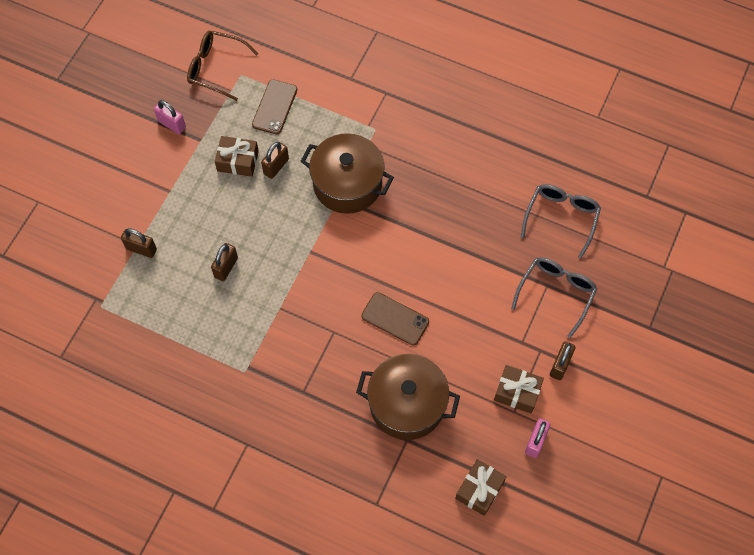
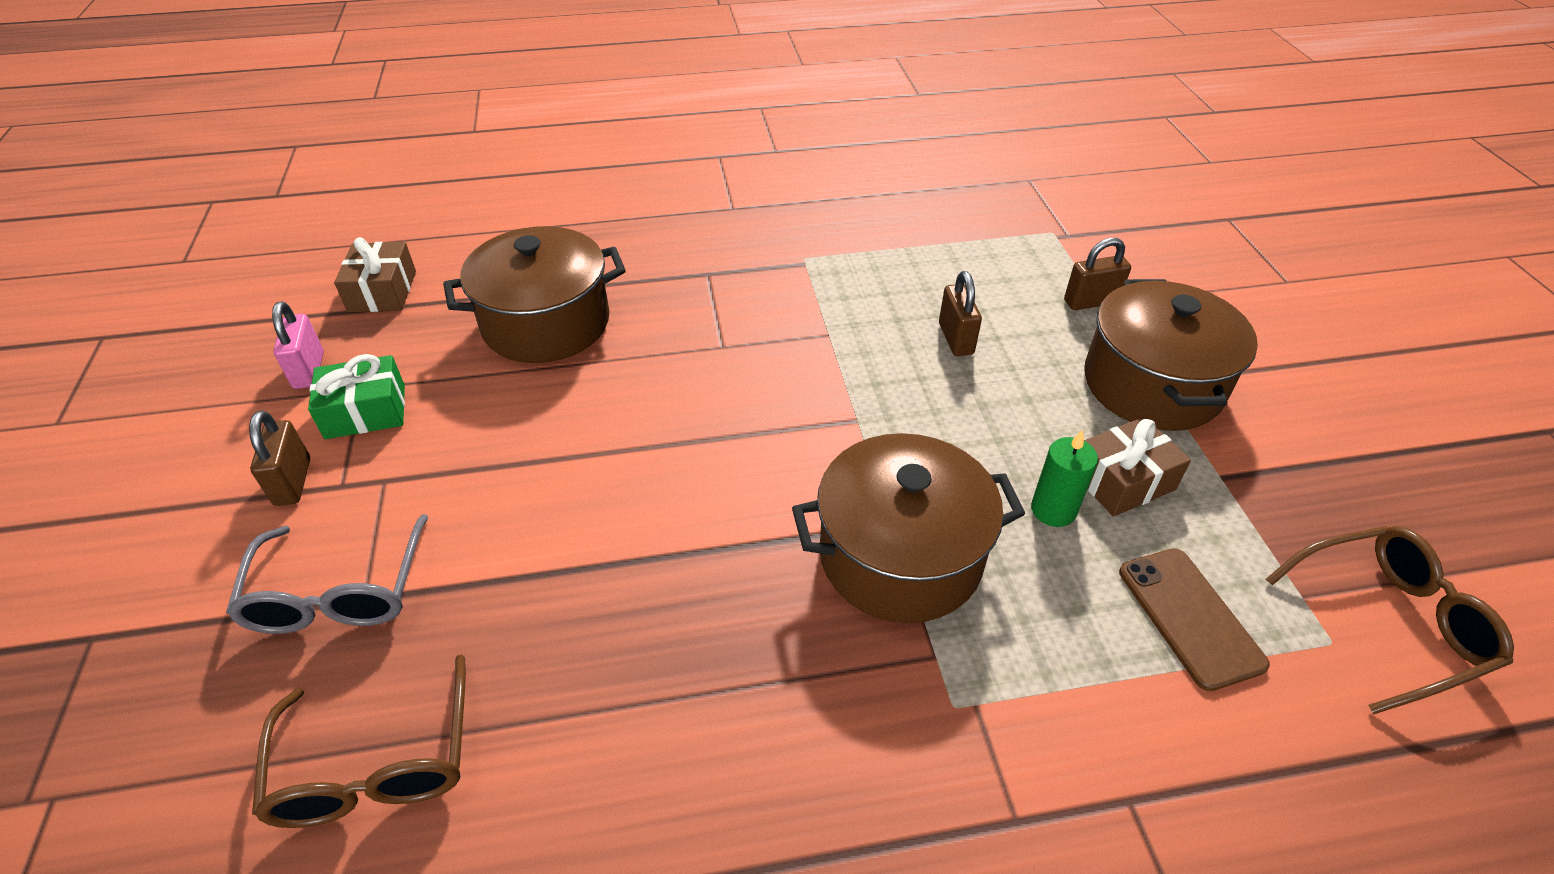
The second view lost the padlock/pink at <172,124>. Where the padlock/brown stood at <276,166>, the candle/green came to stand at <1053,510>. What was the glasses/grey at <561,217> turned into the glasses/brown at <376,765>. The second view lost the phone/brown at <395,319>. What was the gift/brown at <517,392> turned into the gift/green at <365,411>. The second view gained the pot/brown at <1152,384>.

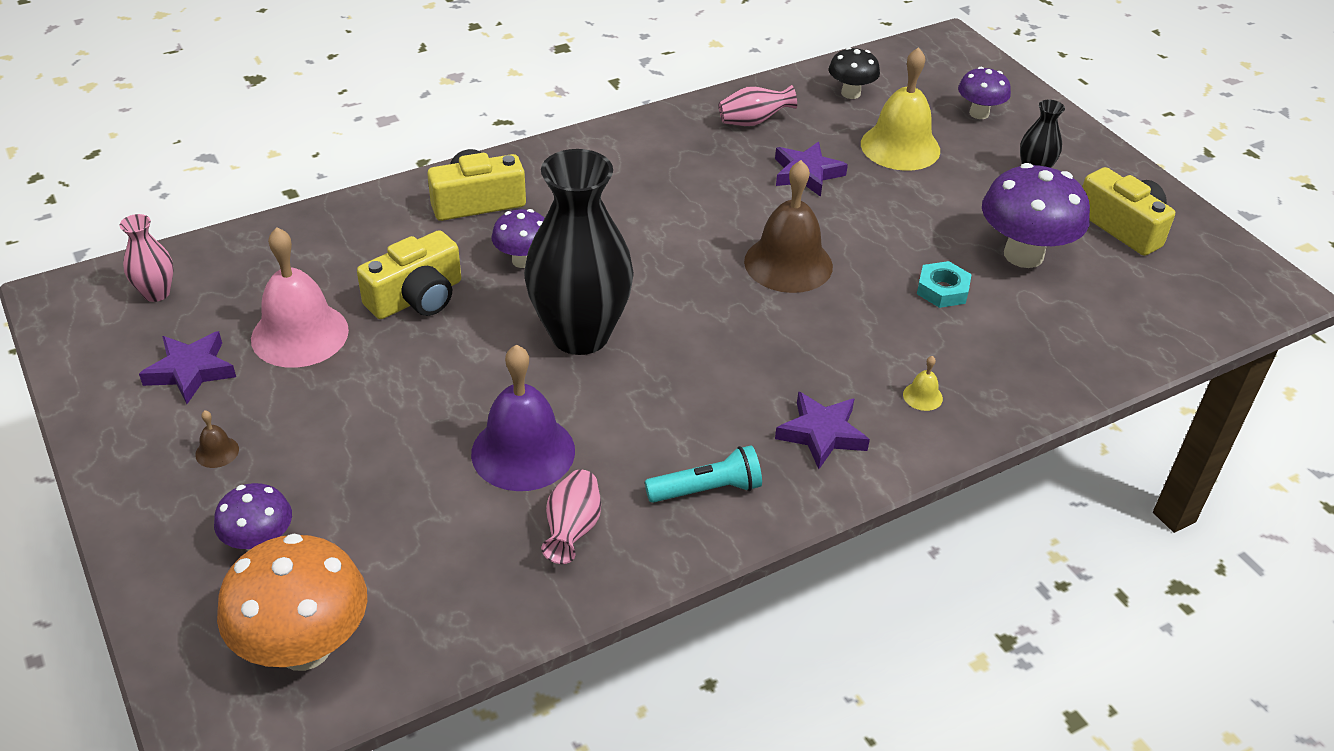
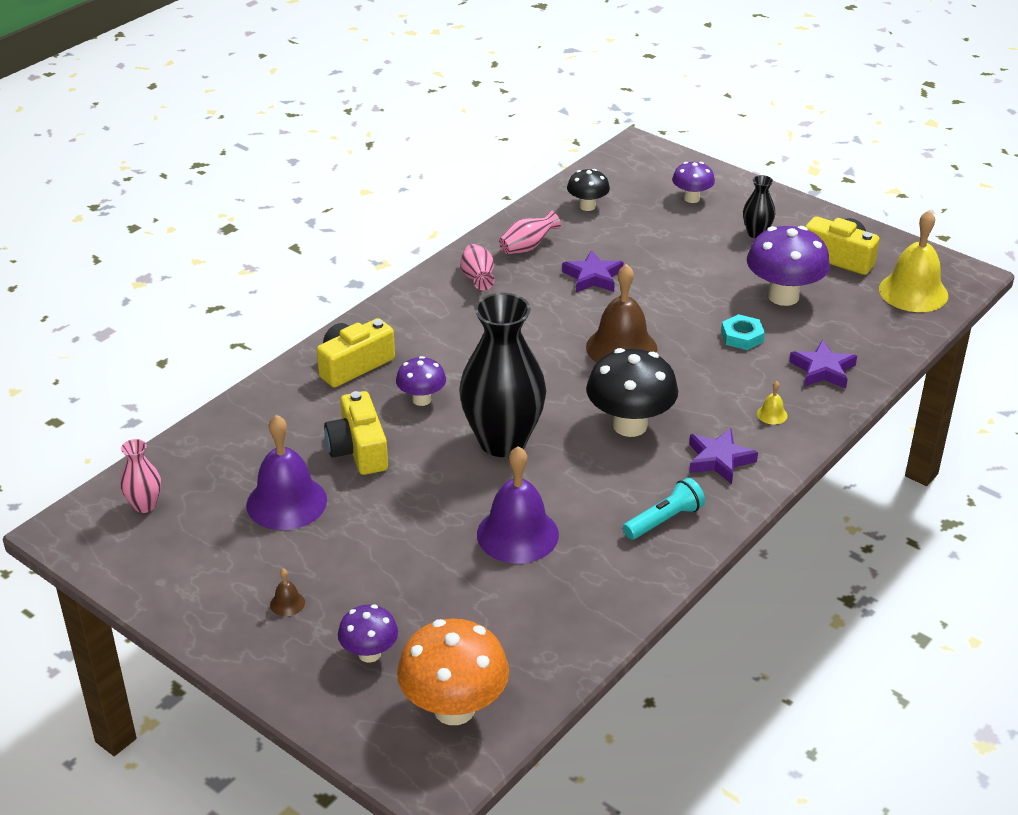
The bell/yellow ended up elsewhere, having gone from <900,147> to <913,292>. What was the bell/pink at <300,334> turned into the bell/purple at <286,502>. The camera/yellow at <417,297> ended up facing another way, 135 degrees clockwise from before. The star/purple ended up elsewhere, having gone from <191,371> to <823,370>. The vase/pink ended up elsewhere, having gone from <572,530> to <478,279>. The second view gained the mushroom/black at <630,425>.

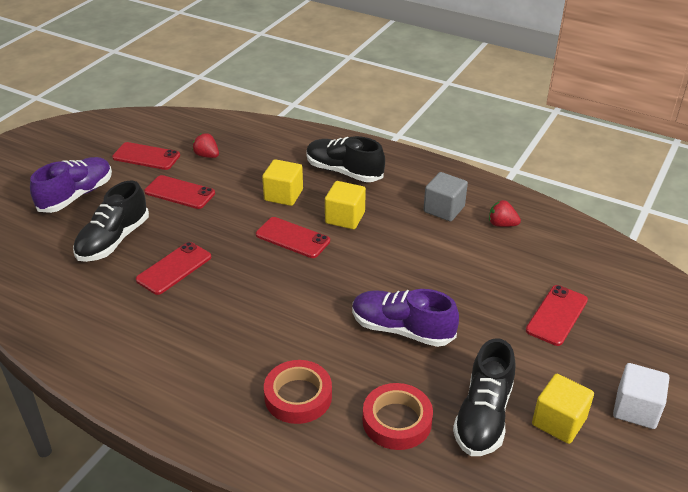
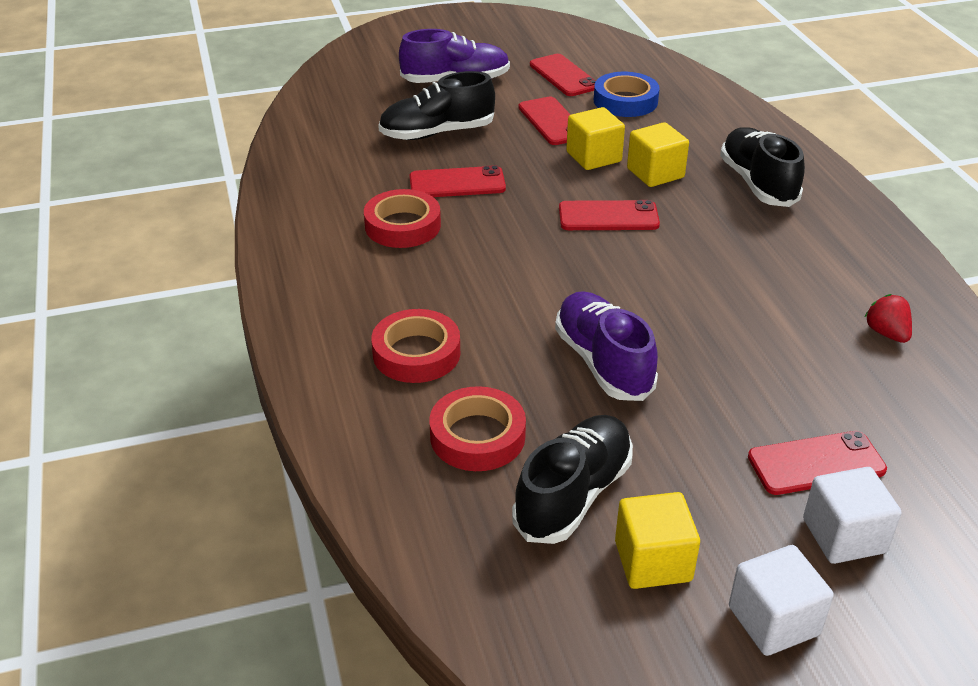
Where the strawberry/red stood at <207,155>, the tape/blue came to stand at <625,101>. The second view lost the cube/grey at <444,209>. The cube/yellow ended up elsewhere, having gone from <345,218> to <593,157>. The phone/red at <292,238> ended up facing another way, 75 degrees counterclockwise from before. The shoe/black at <483,416> ended up facing another way, 150 degrees clockwise from before. The second view gained the tape/red at <402,226>. The second view gained the cube/white at <844,536>.

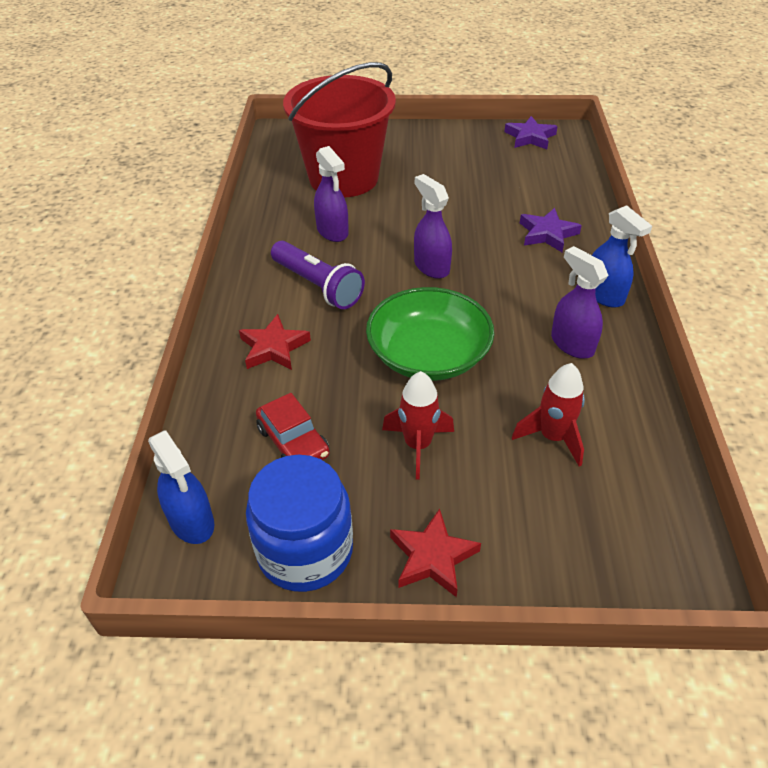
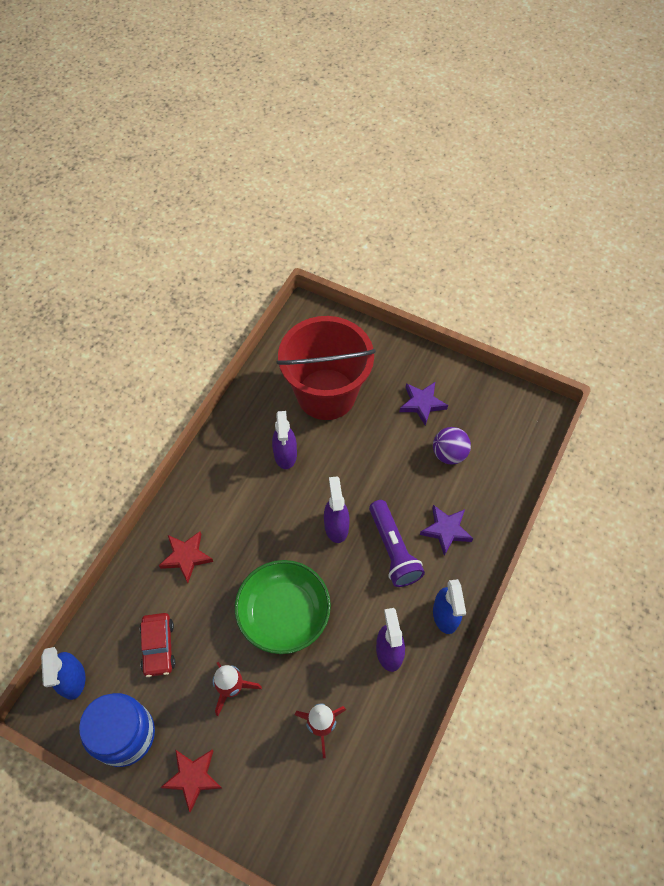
The star/purple ended up elsewhere, having gone from <530,137> to <422,404>. The flashlight/purple ended up elsewhere, having gone from <317,286> to <393,549>. The second view gained the ball/purple at <449,454>.

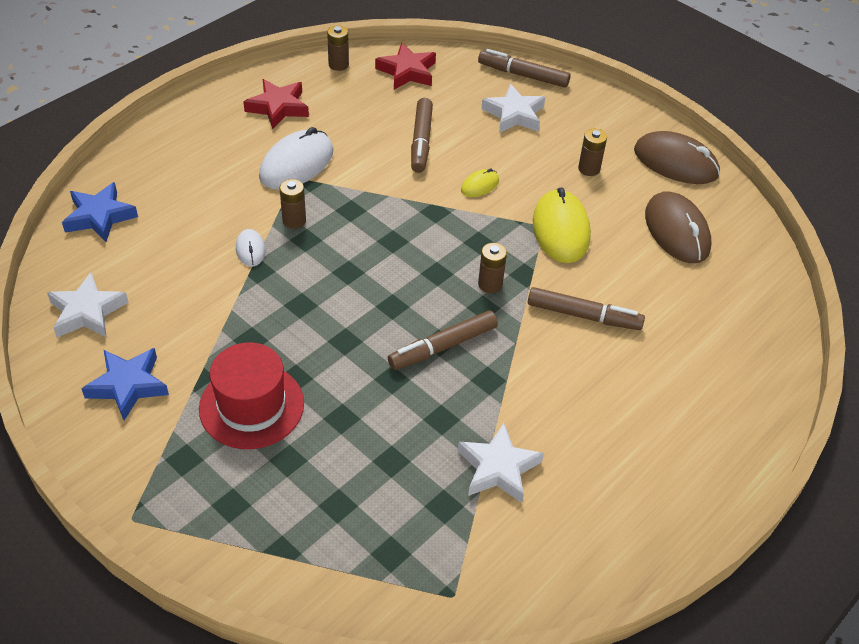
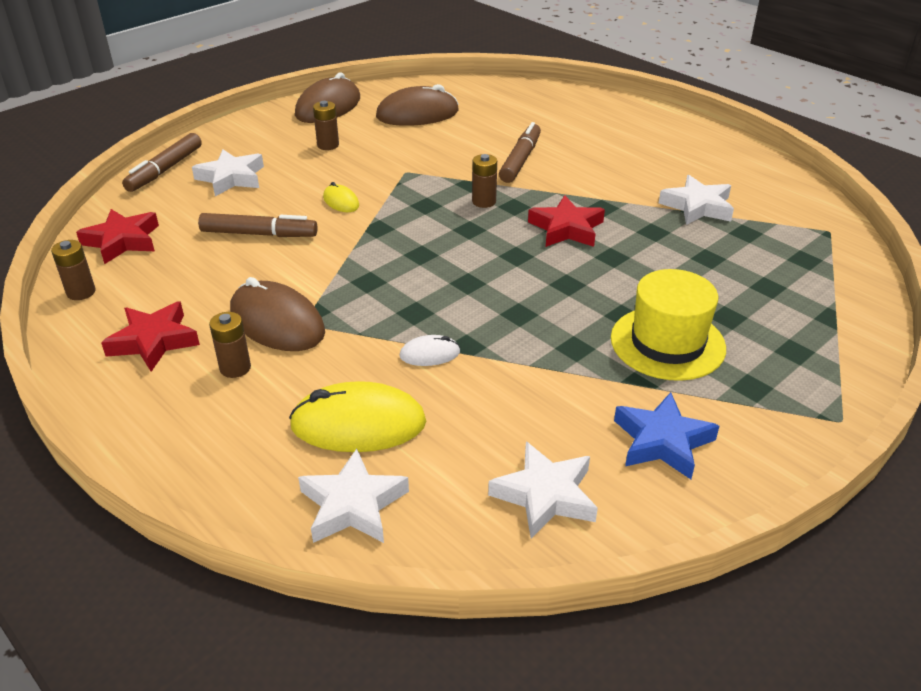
What was the mouse/white at <297,164> turned into the mouse/brown at <277,322>. The battery/brown ended up elsewhere, having gone from <294,220> to <235,368>. What was the star/blue at <100,217> turned into the star/white at <353,505>. The mouse/yellow ended up elsewhere, having gone from <561,230> to <358,424>. Where the marker/brown stood at <442,346>, the star/red came to stand at <566,229>. What was the hat/red at <251,406> turned into the hat/yellow at <667,343>.

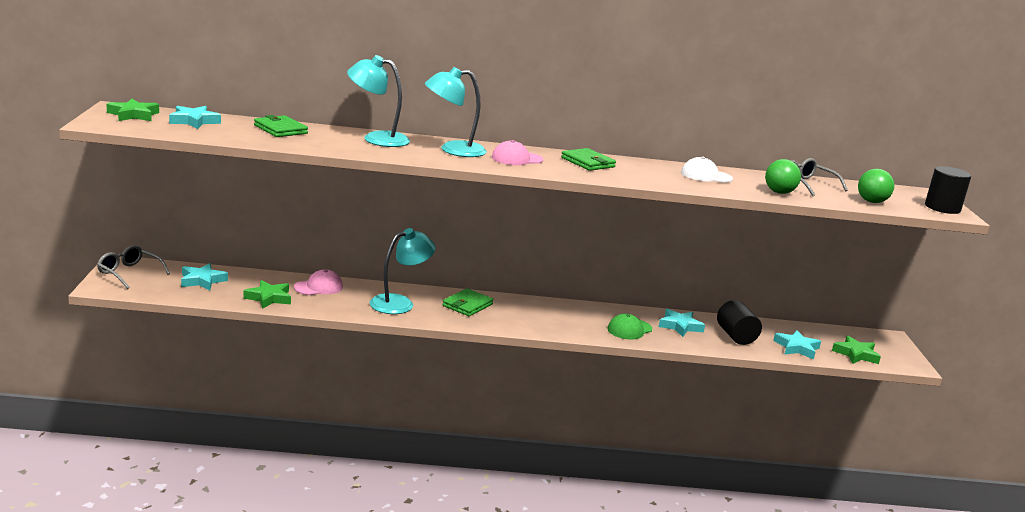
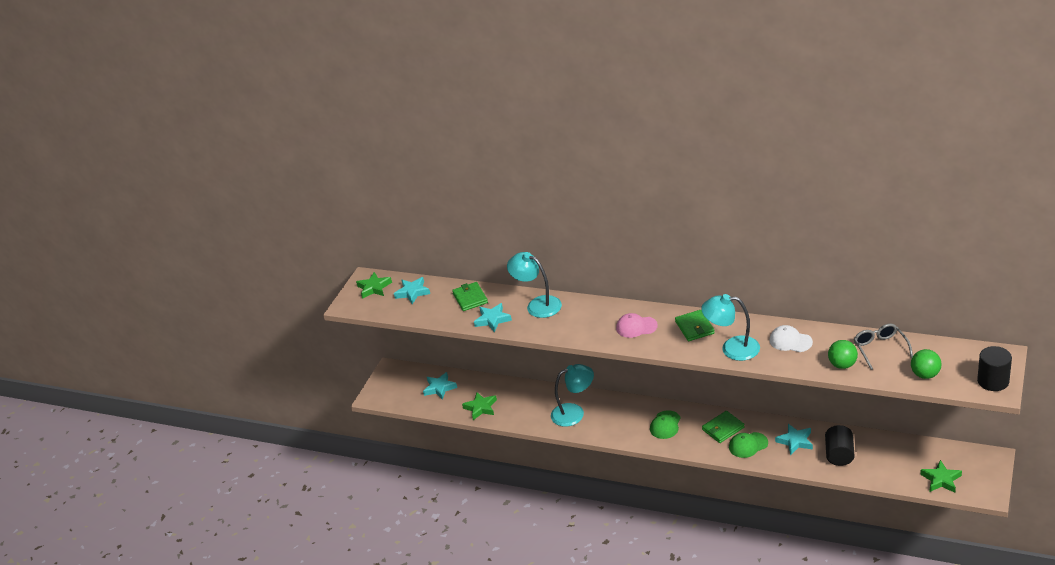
The lamp/turquoise ended up elsewhere, having gone from <453,150> to <732,348>. The second view lost the glasses/grey at <129,273>. The second view lost the cap/pink at <318,287>. The wallet/green ended up elsewhere, having gone from <467,305> to <723,428>. The star/turquoise ended up elsewhere, having gone from <797,348> to <492,320>. The second view gained the cap/green at <665,425>.

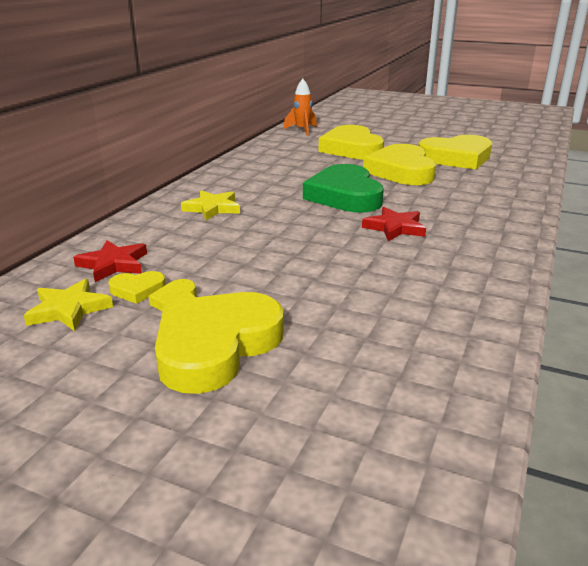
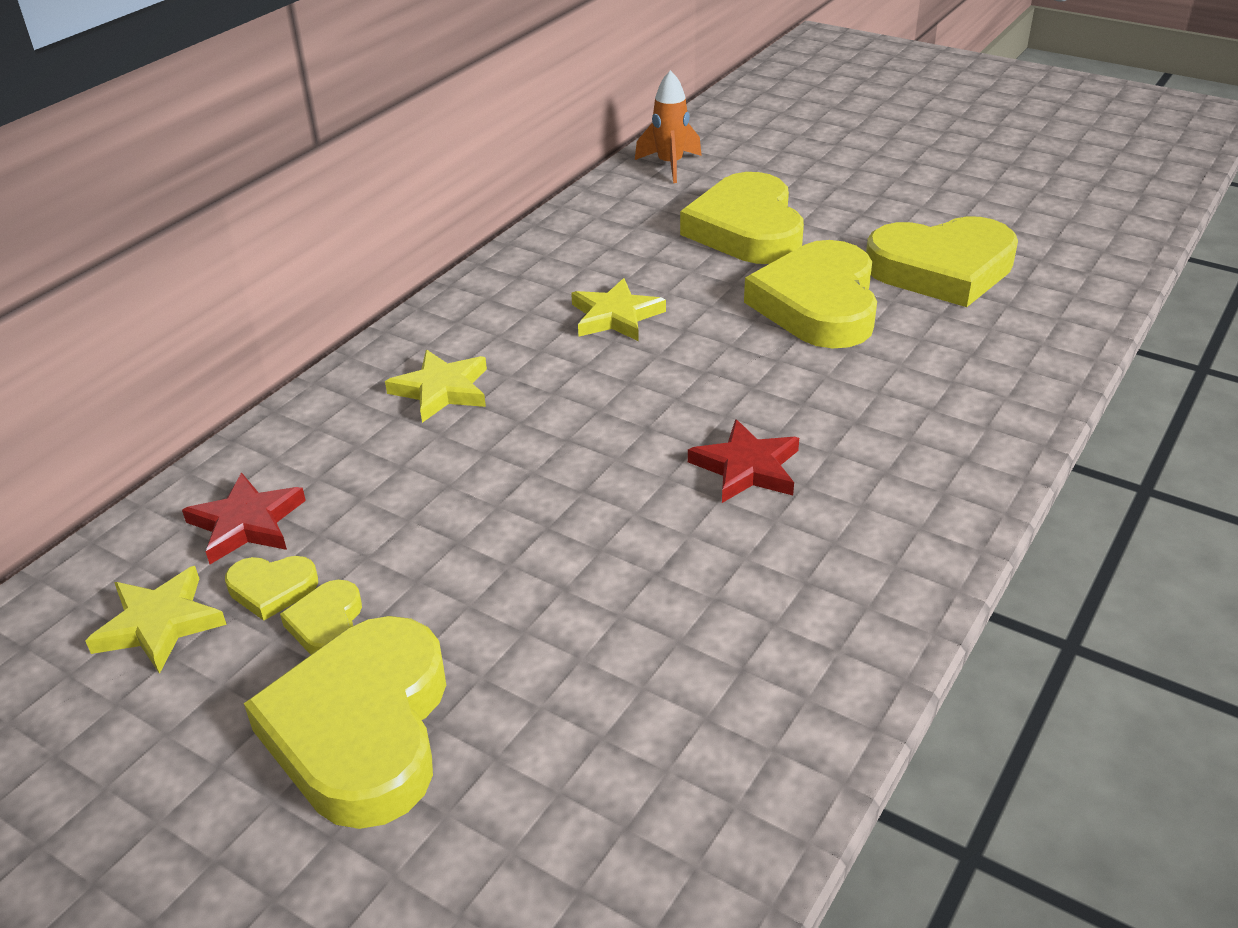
The second view lost the heart/green at <344,195>. The heart/yellow at <215,346> ended up facing another way, 45 degrees counterclockwise from before. The second view gained the star/yellow at <616,316>.

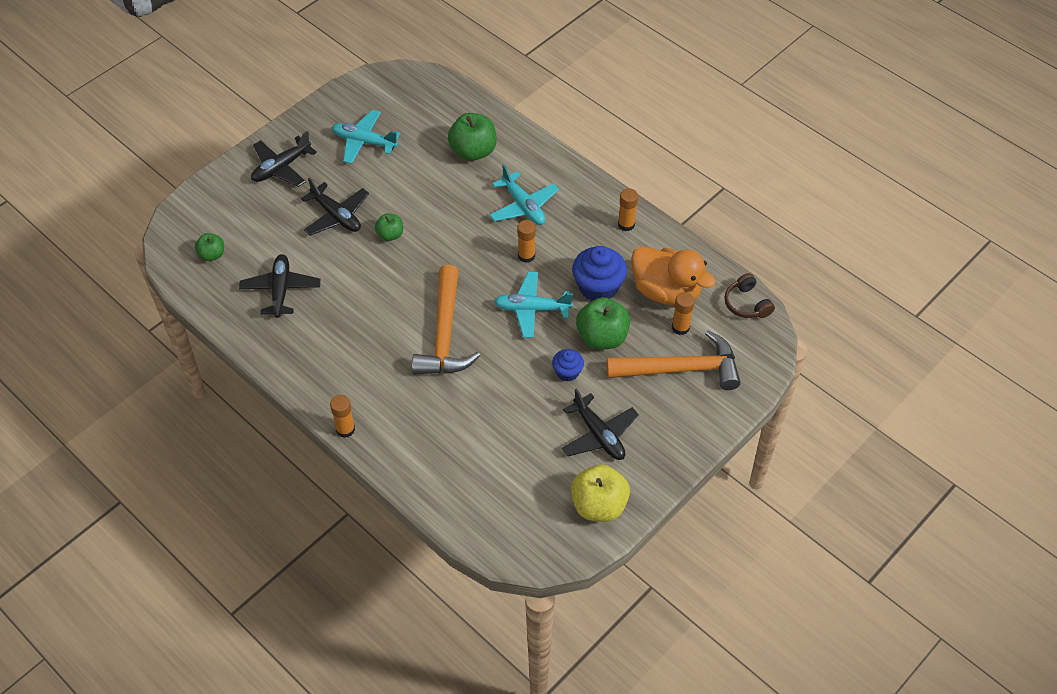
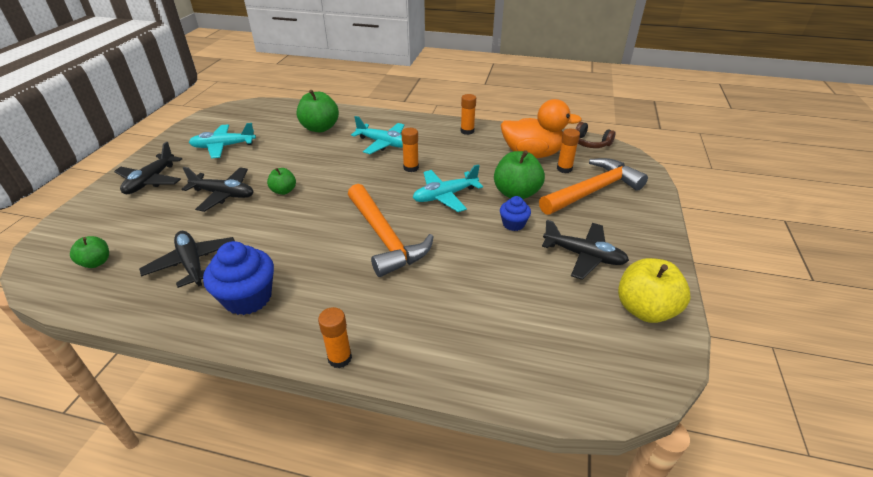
The cupcake/blue ended up elsewhere, having gone from <598,287> to <248,298>.

